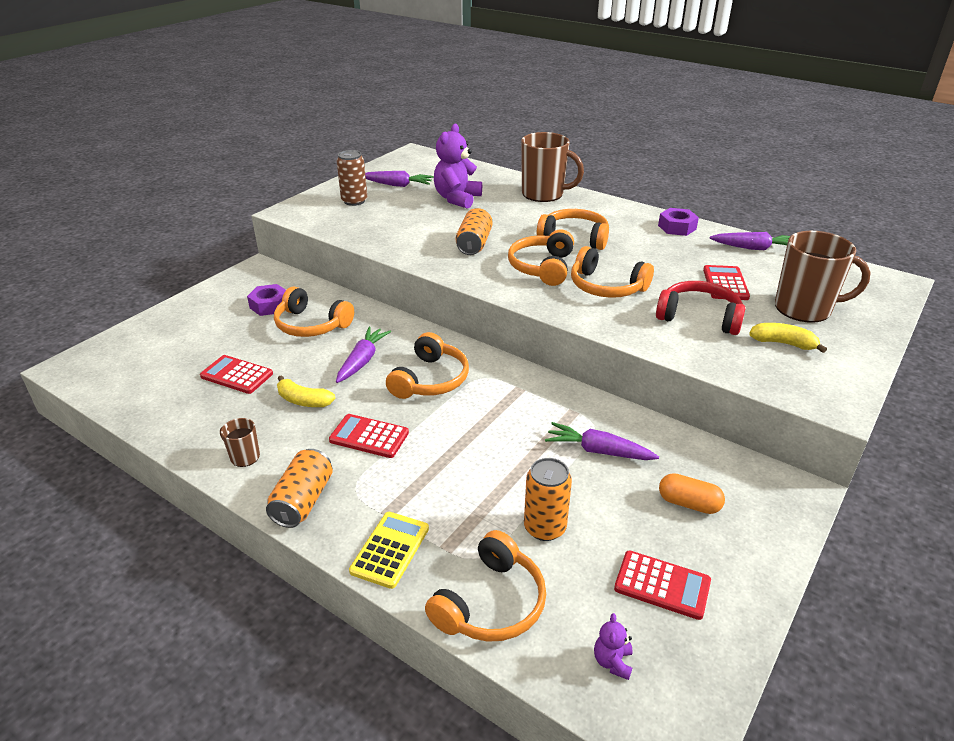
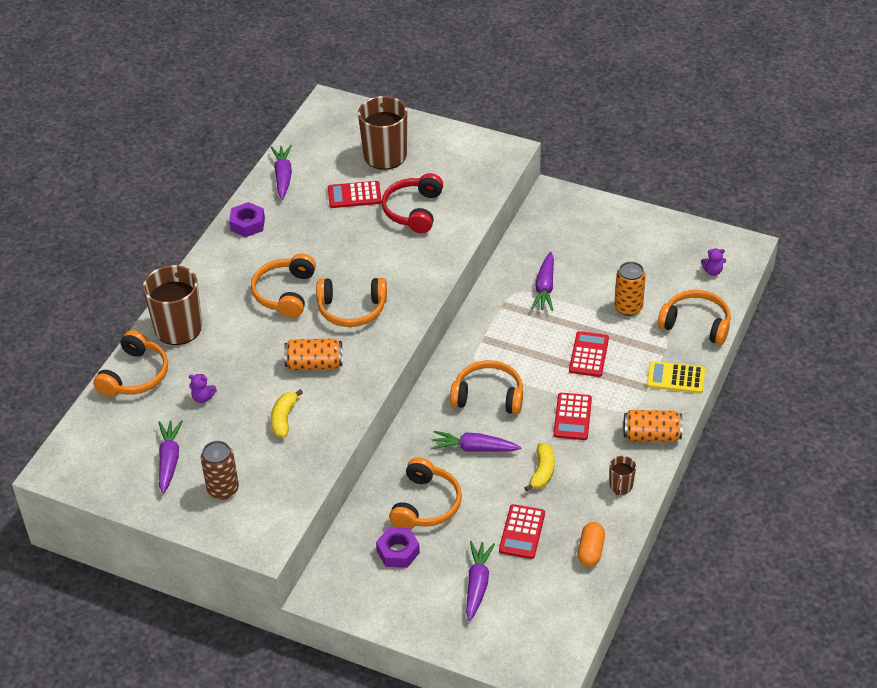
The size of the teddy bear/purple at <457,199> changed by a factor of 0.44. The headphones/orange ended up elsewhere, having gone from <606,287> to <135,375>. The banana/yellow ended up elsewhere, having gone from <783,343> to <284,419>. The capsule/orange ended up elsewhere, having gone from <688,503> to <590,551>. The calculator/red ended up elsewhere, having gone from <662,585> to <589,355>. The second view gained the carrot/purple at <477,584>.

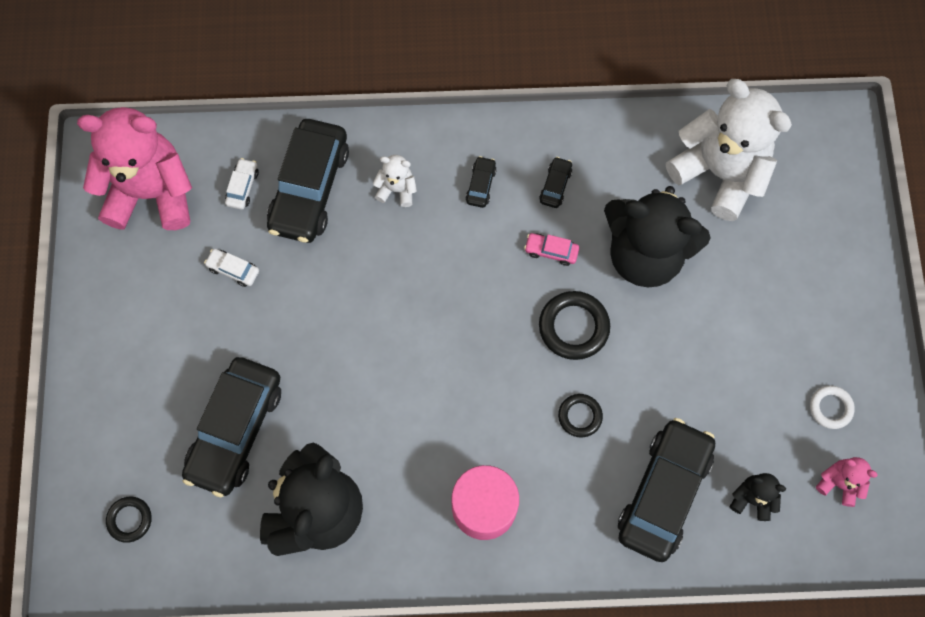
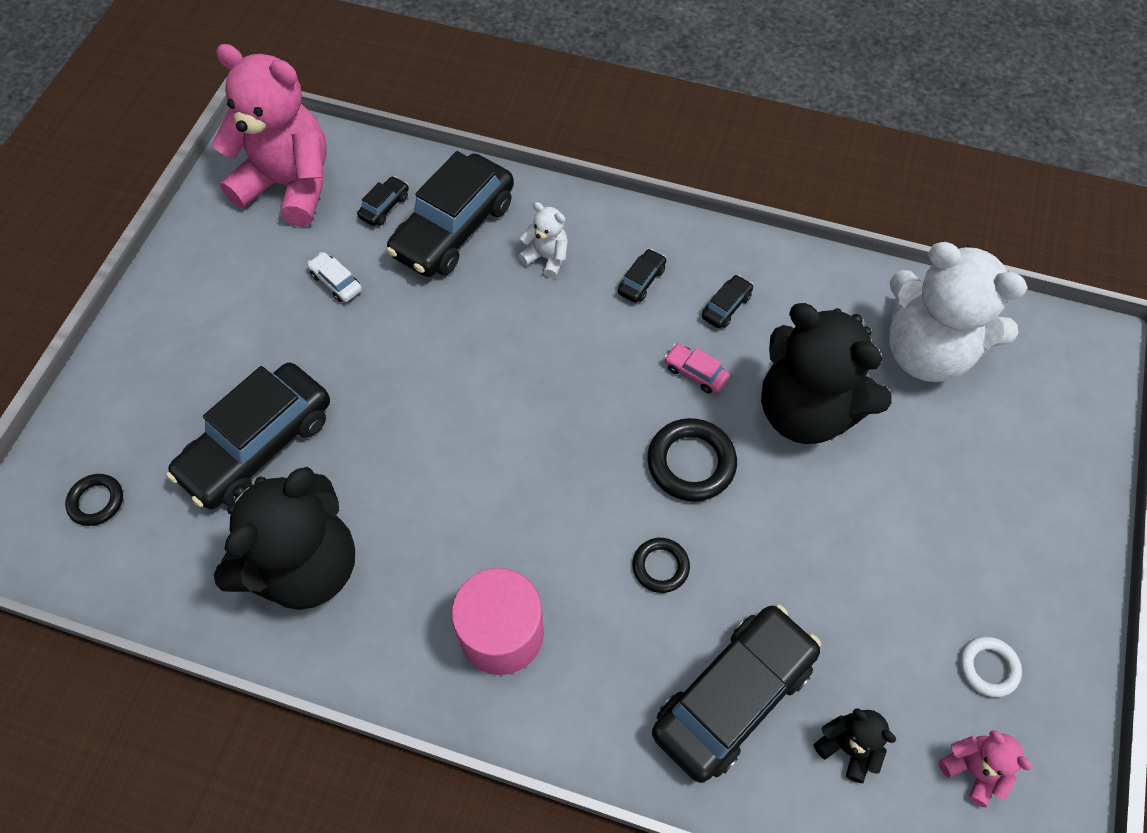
The teddy bear/white at <719,173> ended up facing another way, 150 degrees clockwise from before. What was the car/white at <242,187> turned into the car/black at <384,207>.

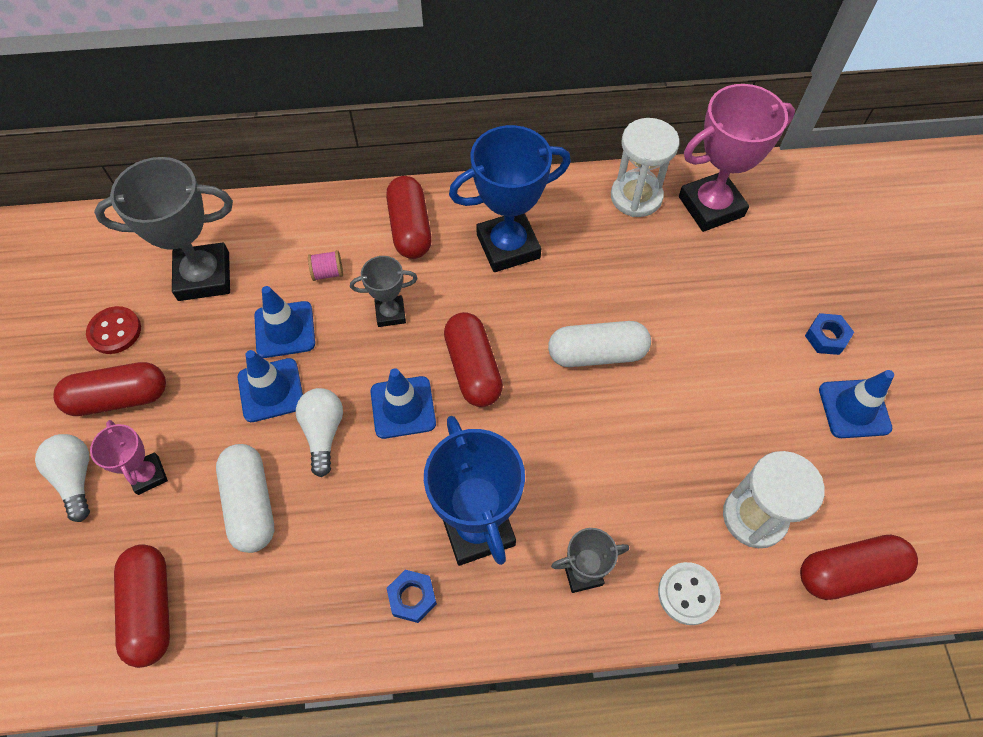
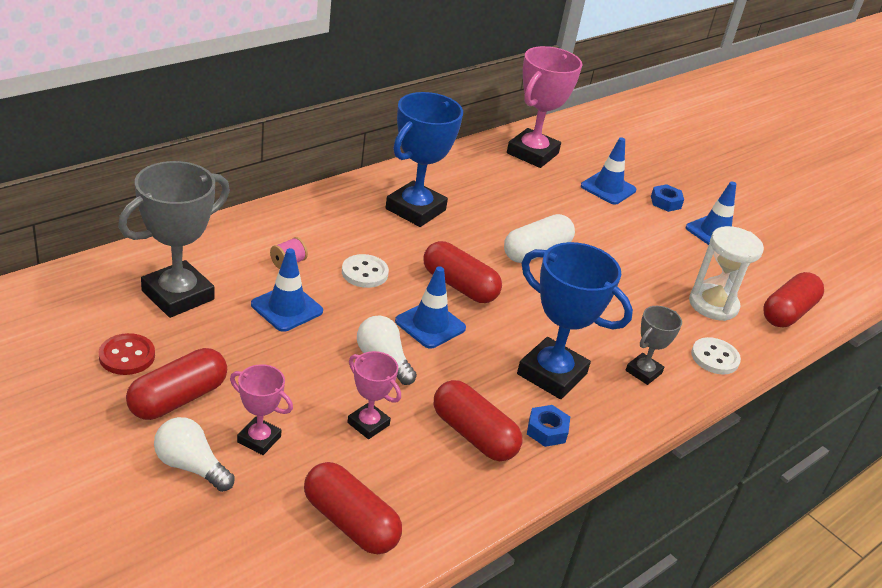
The second view lost the hourglass/white at <636,197>. The capsule/red ended up elsewhere, having gone from <410,228> to <473,435>. Where the trophy/grey stood at <390,313>, the button/white came to stand at <364,273>. The traffic cone/blue ended up elsewhere, having gone from <271,390> to <608,188>. Where the capsule/white stood at <251,503>, the trophy/pink came to stand at <368,424>.

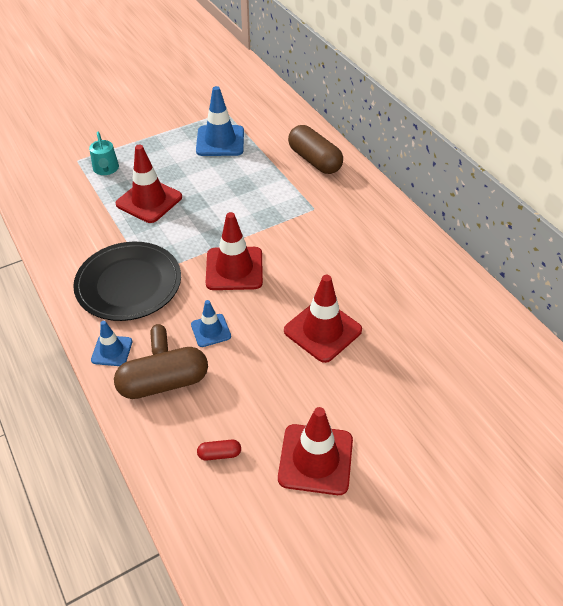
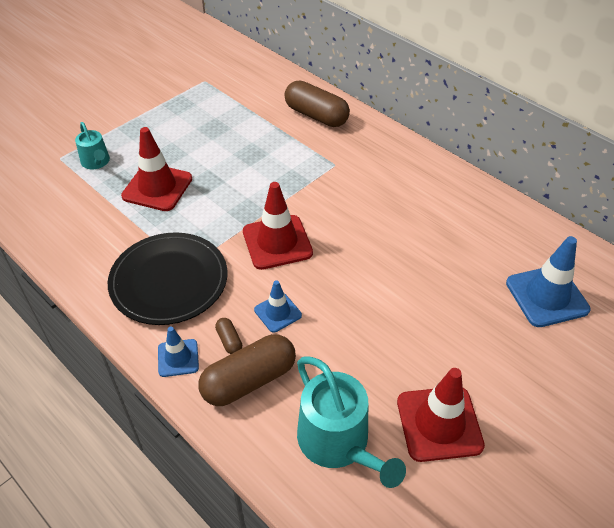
The traffic cone/blue ended up elsewhere, having gone from <220,141> to <546,296>. The second view lost the traffic cone/red at <322,330>. Where the capsule/red stood at <219,454>, the watering can/turquoise came to stand at <338,443>.

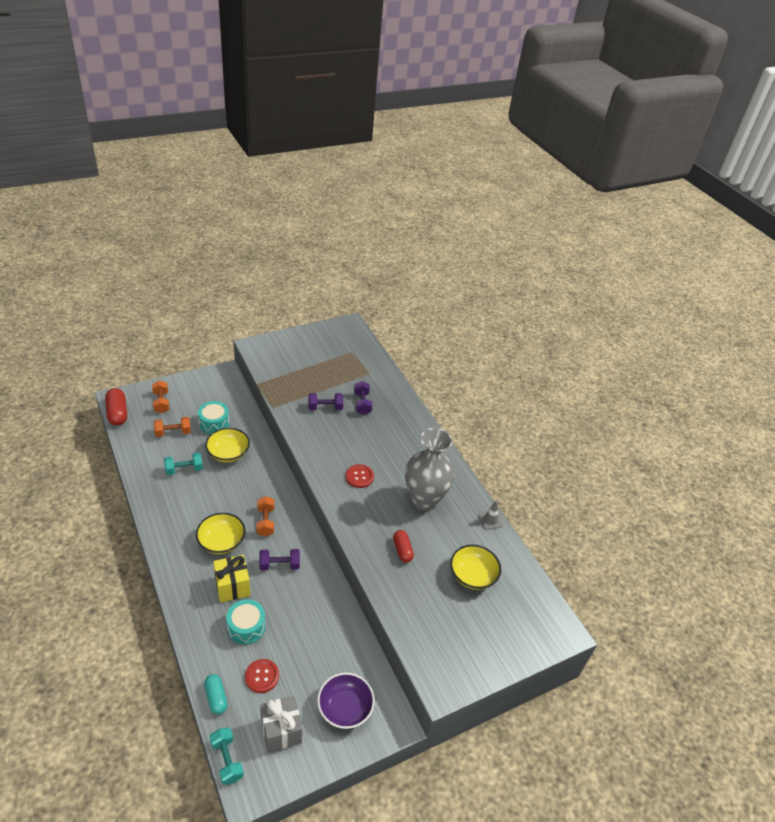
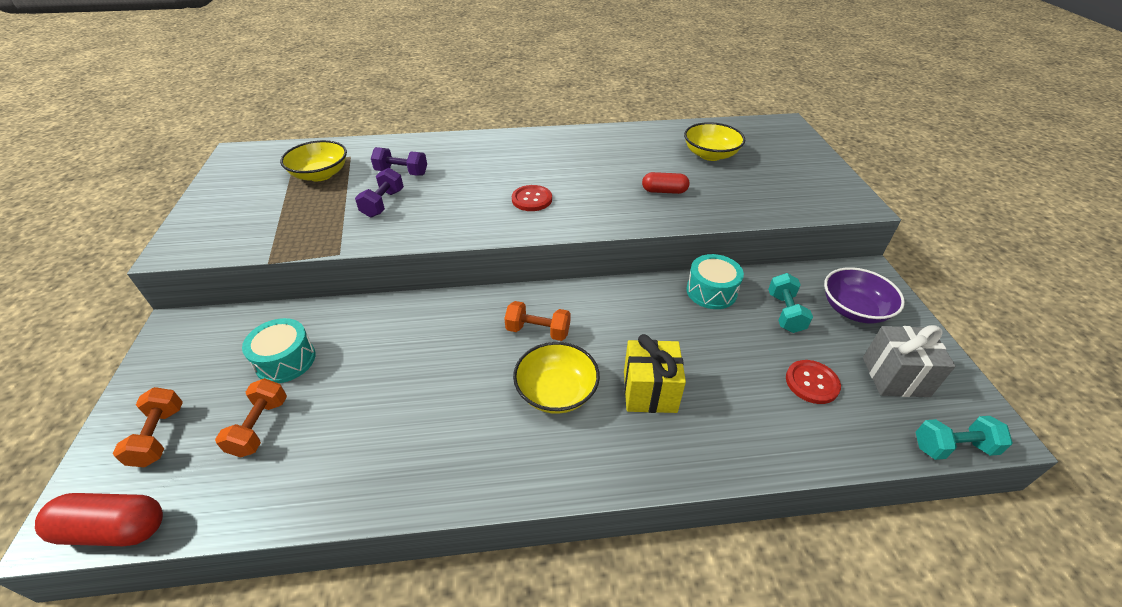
The dumbbell/orange at <161,402> ended up facing another way, 75 degrees clockwise from before. The bowl/yellow ended up elsewhere, having gone from <228,453> to <320,174>. The second view lost the vase/grey at <424,500>. The dumbbell/turquoise ended up elsewhere, having gone from <184,469> to <785,313>. The second view lost the traffic cone/grey at <490,520>. The second view lost the dumbbell/purple at <279,565>. The drum/turquoise ended up elsewhere, having gone from <246,627> to <711,291>. The second view lost the capsule/turquoise at <216,697>.

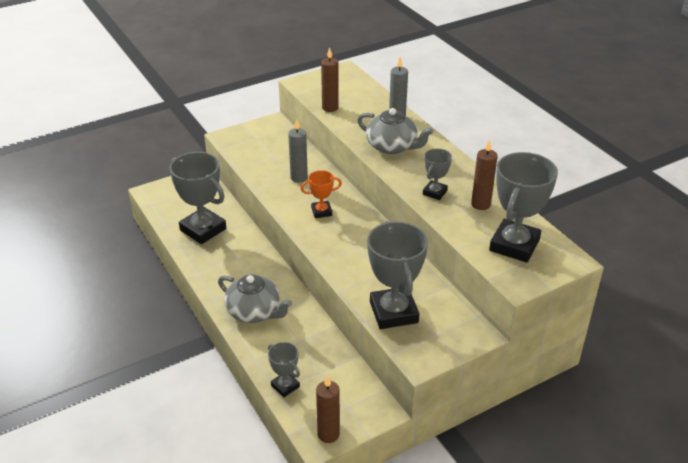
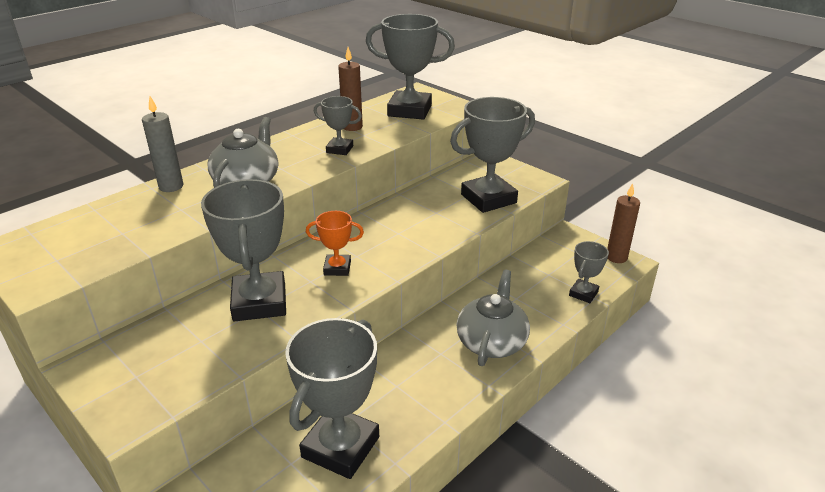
The second view lost the candle/brown at <330,108>. Where the candle/grey stood at <299,178>, the trophy/grey came to stand at <259,302>. The trophy/orange at <321,211> ended up facing another way, 60 degrees counterclockwise from before.

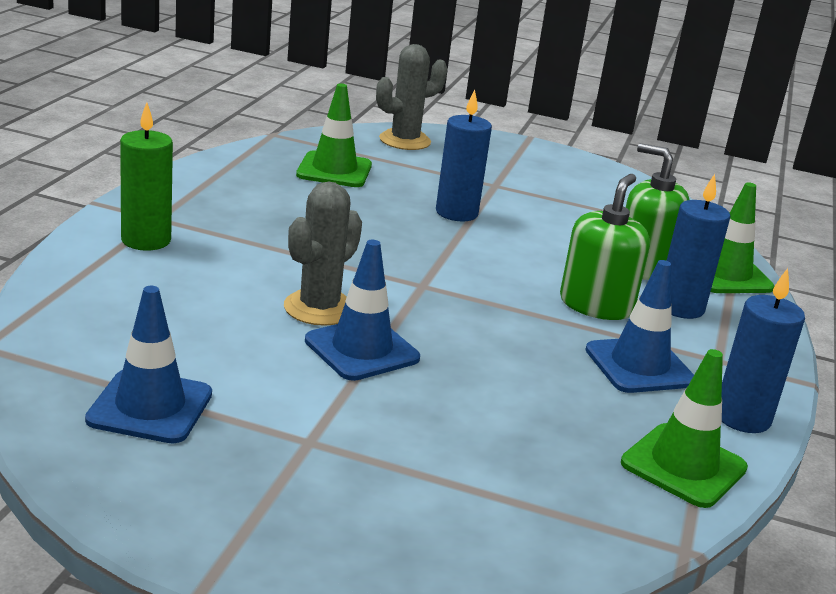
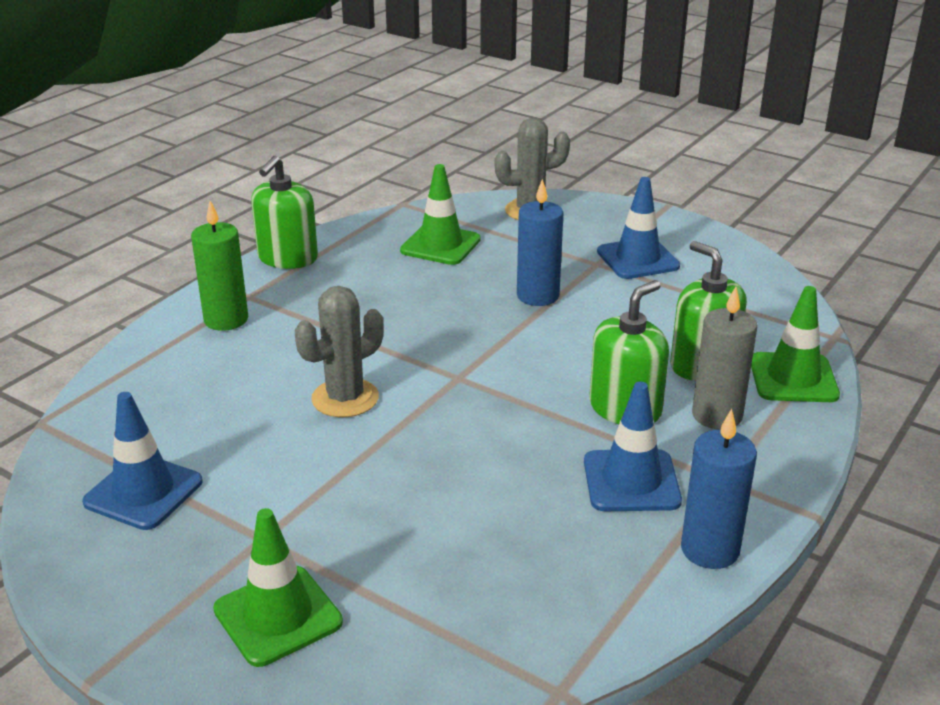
What was the candle/blue at <680,307> turned into the candle/grey at <717,415>. The traffic cone/blue ended up elsewhere, having gone from <361,349> to <637,259>. The traffic cone/green ended up elsewhere, having gone from <683,466> to <278,616>. The second view gained the soap dispenser/green at <287,258>.

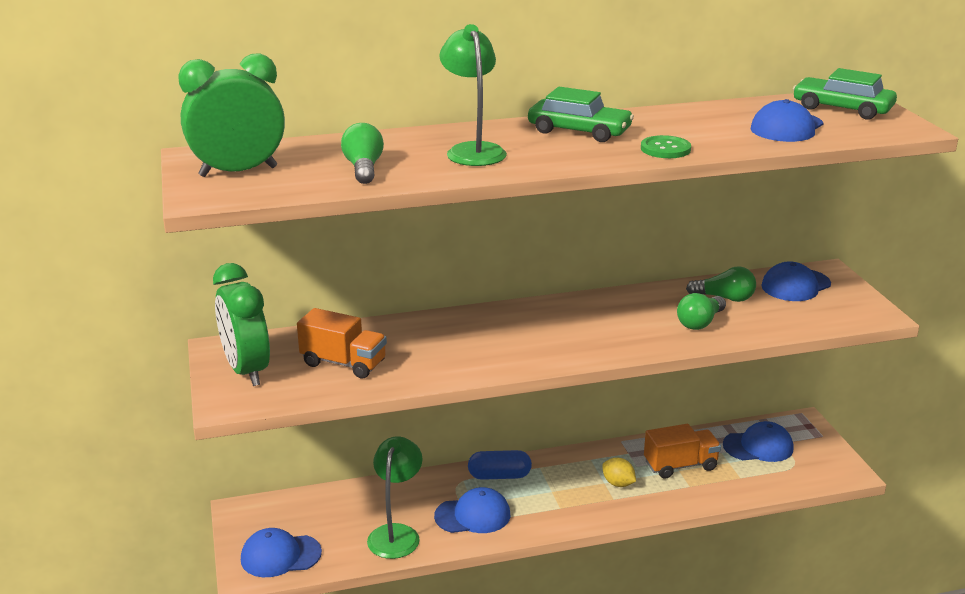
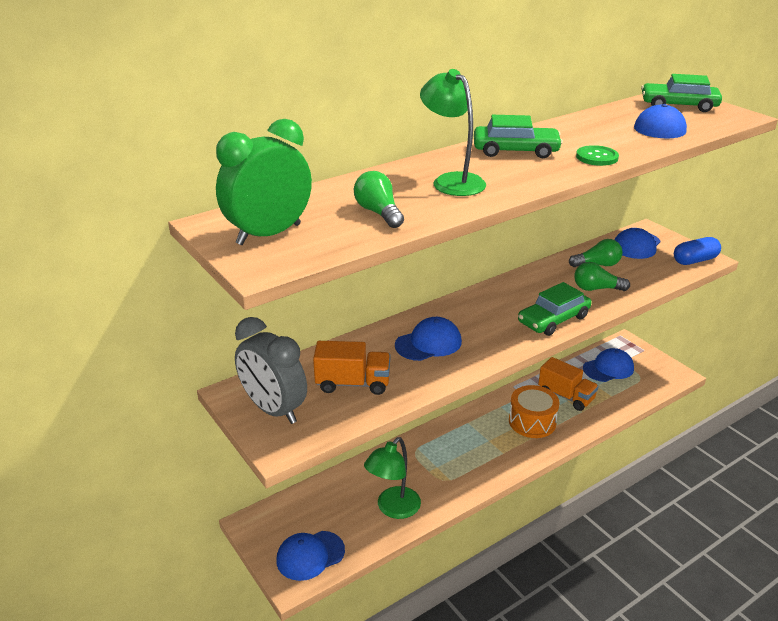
What was the clock/green at <246,371> turned into the clock/grey at <273,410>. The light bulb/green at <700,323> ended up facing another way, 75 degrees clockwise from before. The truck/orange at <680,465> ended up facing another way, 75 degrees clockwise from before. The lamp/green at <396,534> ended up facing another way, 135 degrees counterclockwise from before. The capsule/blue ended up elsewhere, having gone from <499,476> to <695,260>. Where the lemon/yellow stood at <618,483>, the drum/orange came to stand at <532,422>. The cap/blue ended up elsewhere, having gone from <473,515> to <428,343>. The second view gained the car/green at <553,319>.

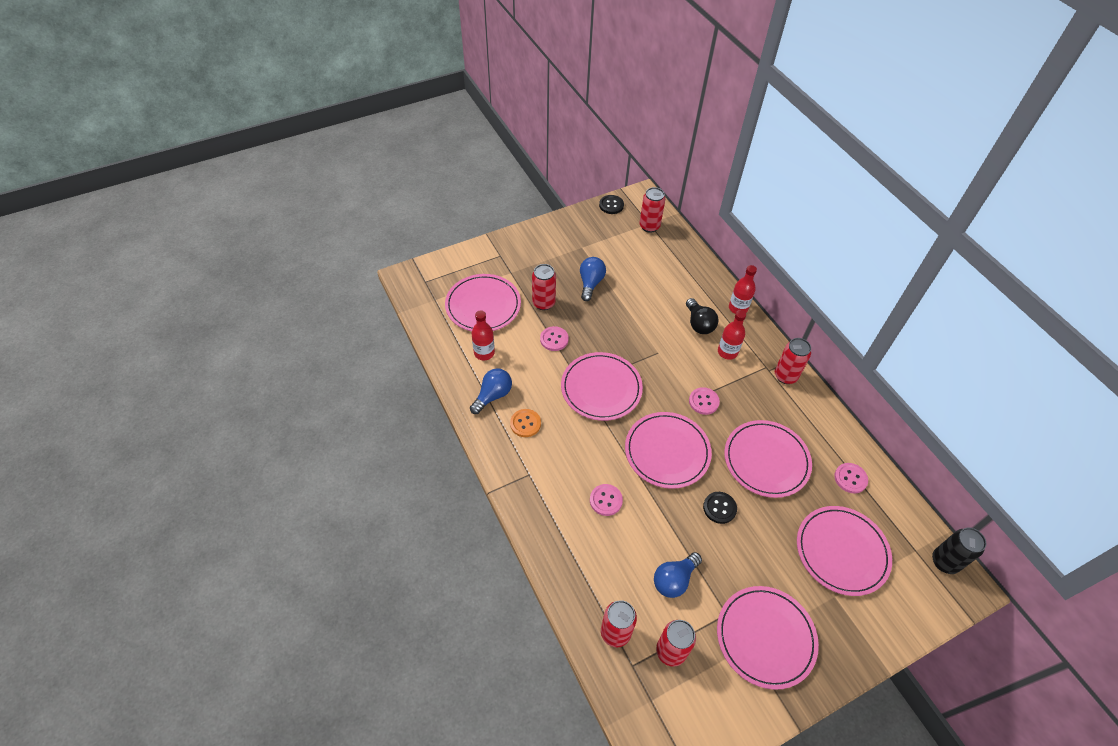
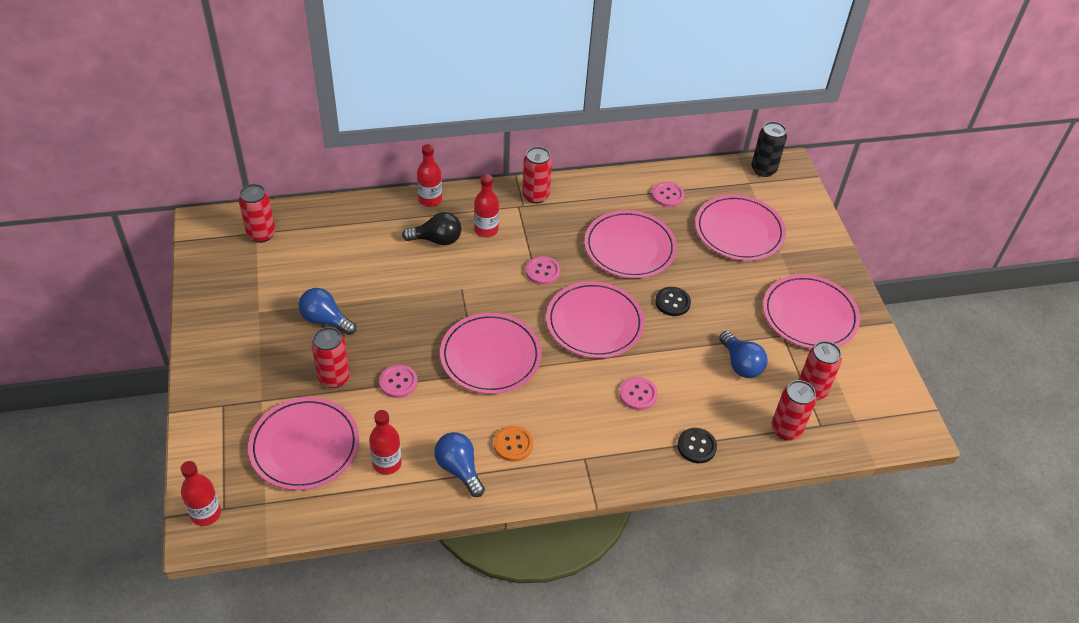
The button/black ended up elsewhere, having gone from <611,205> to <696,446>. The second view gained the bottle/red at <206,513>.

